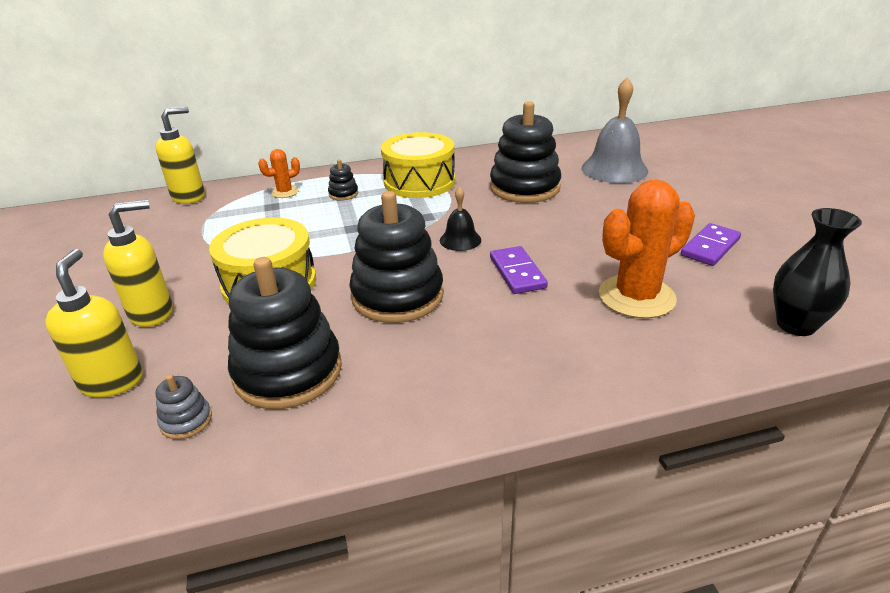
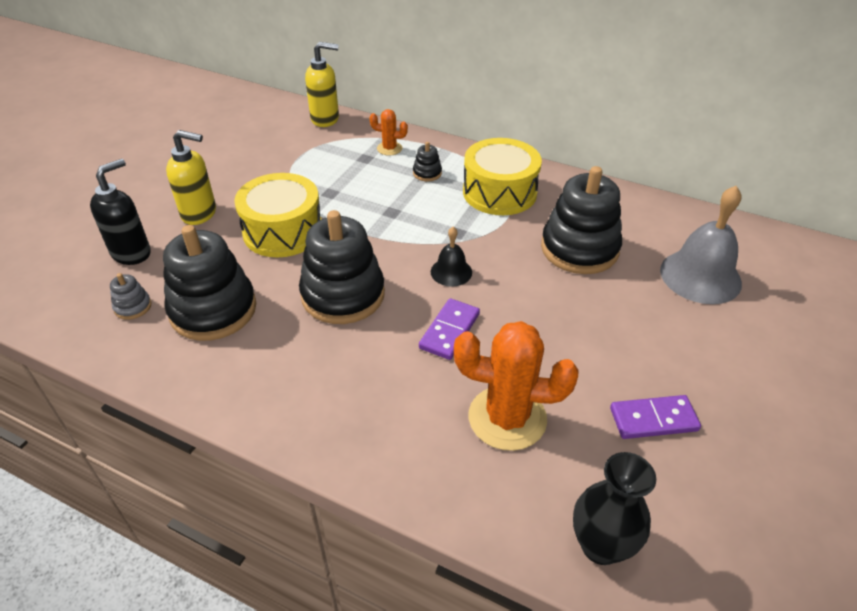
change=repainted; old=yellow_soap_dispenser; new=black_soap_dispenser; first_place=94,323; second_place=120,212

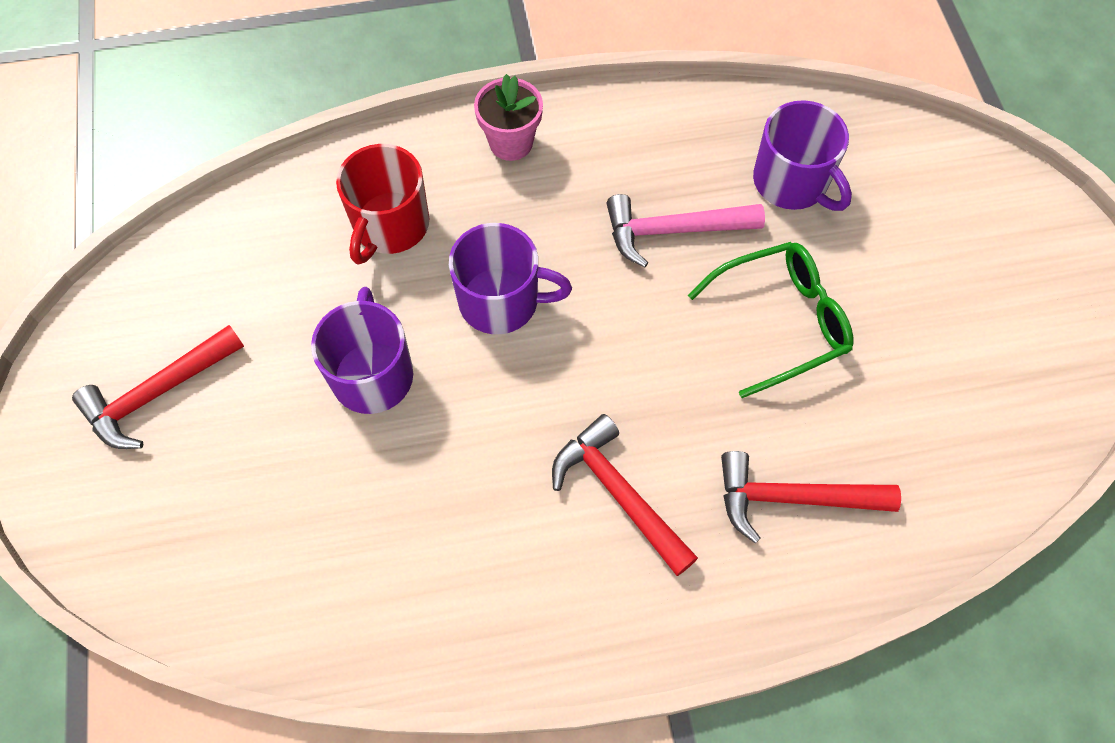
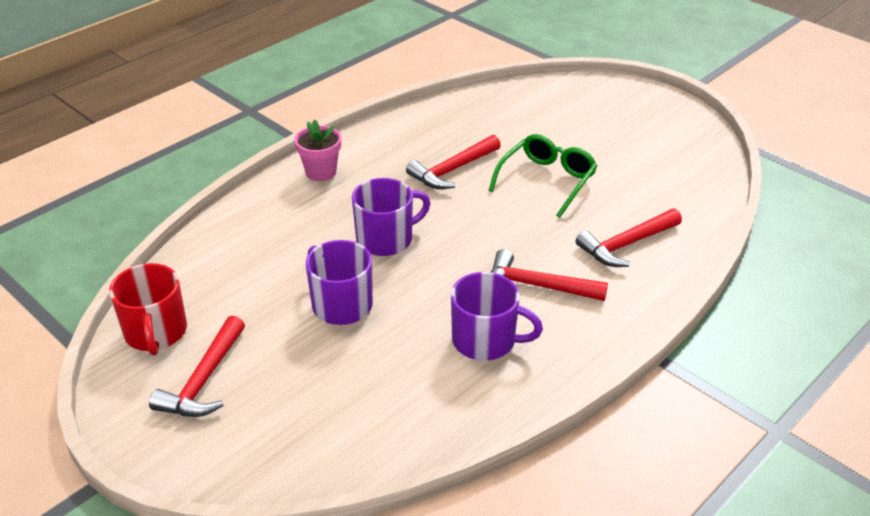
change=shifted; old=red_mug; first_place=383,204; second_place=148,309
change=repainted; old=pink_hammer; new=red_hammer; first_place=686,230; second_place=453,162
change=shifted; old=purple_mug; first_place=802,155; second_place=497,316

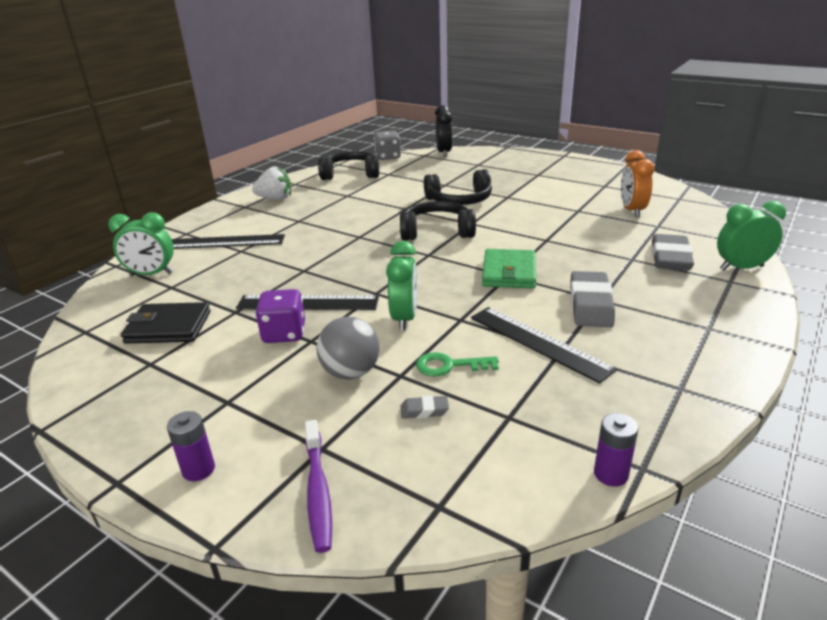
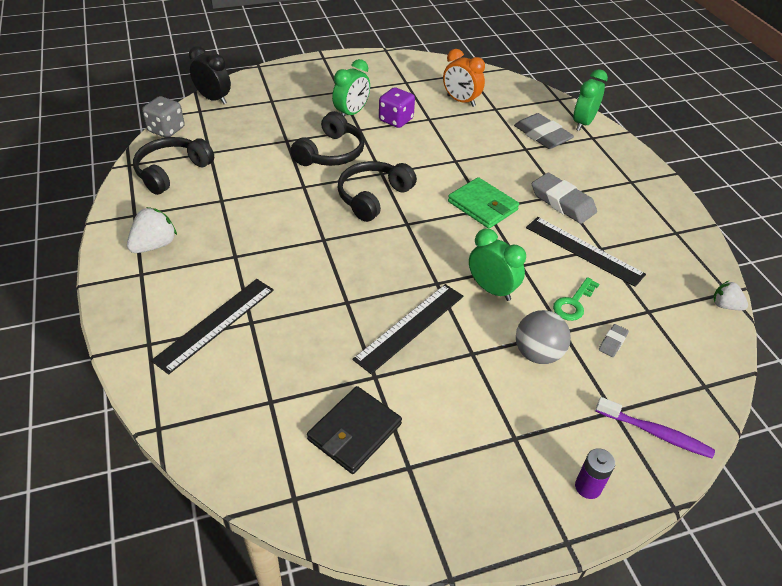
change=shifted; old=green_clock; first_place=141,244; second_place=351,88
change=shifted; old=purple_dice; first_place=280,316; second_place=397,107
change=rotated; old=black_ruler; first_place=544,345; second_place=586,252; degrees=45
change=swapped; old=purple_battery; new=white_strawberry; first_place=616,450; second_place=730,295

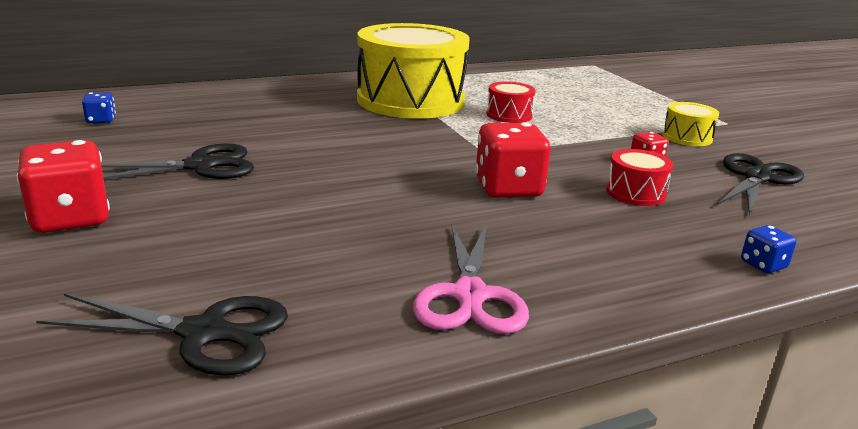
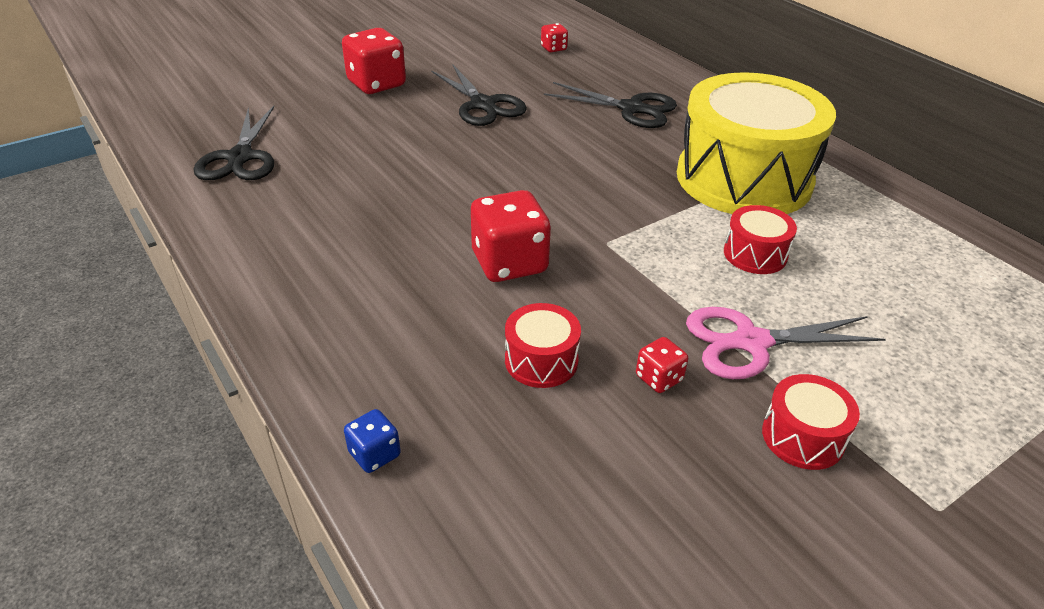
change=repainted; old=blue_dice; new=red_dice; first_place=99,108; second_place=554,37
change=shifted; old=pink_scissors; first_place=471,279; second_place=786,343
change=repainted; old=yellow_drum; new=red_drum; first_place=690,124; second_place=811,422
change=shifted; old=black_scissors; first_place=760,184; second_place=610,105

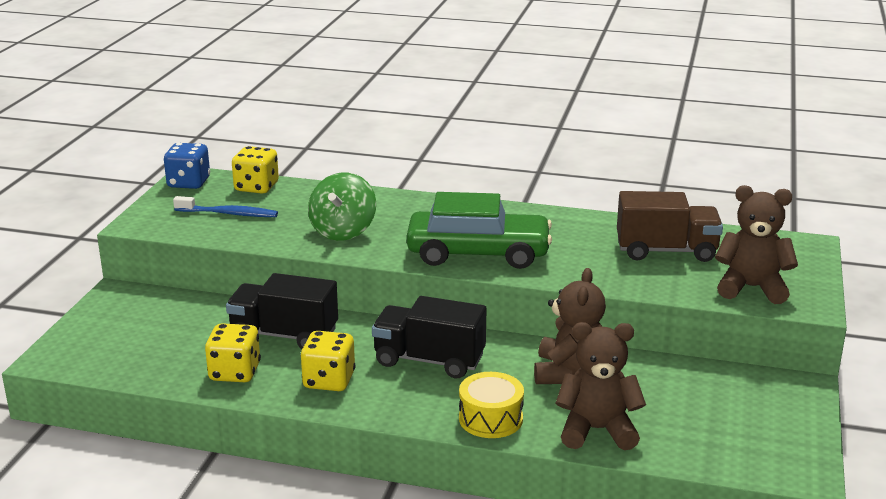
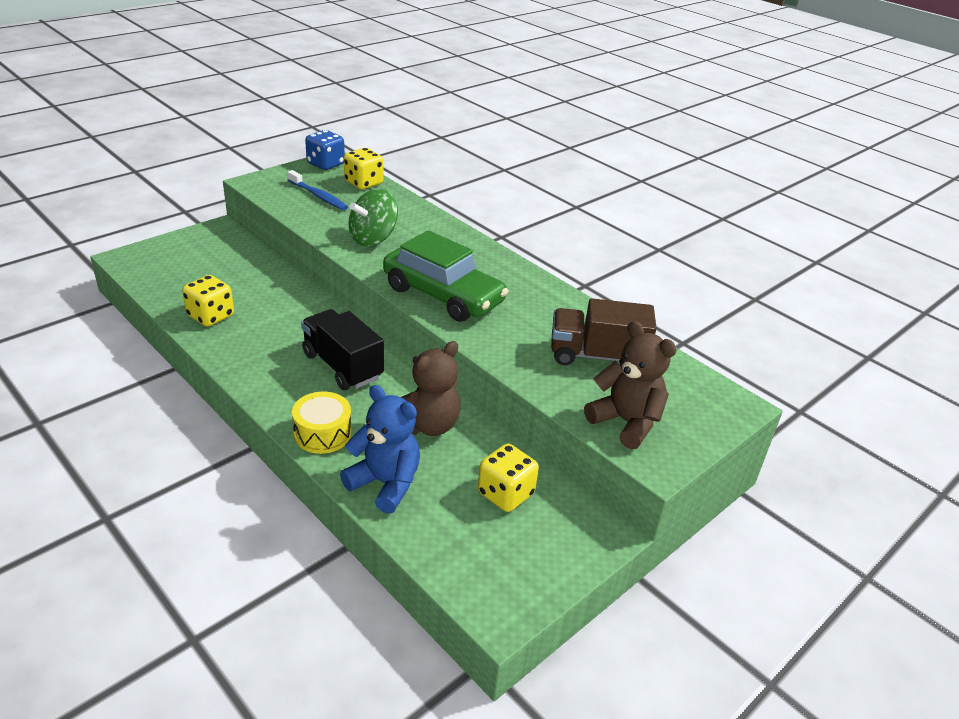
change=gone; old=black_truck; first_place=282,311
change=shifted; old=yellow_dice; first_place=328,361; second_place=508,478
change=repainted; old=brown_teddy_bear; new=blue_teddy_bear; first_place=600,386; second_place=380,449
change=rotated; old=brown_truck; first_place=670,226; second_place=604,333; degrees=150

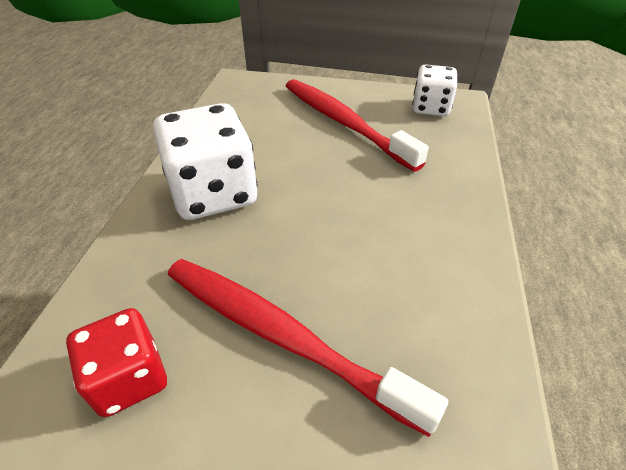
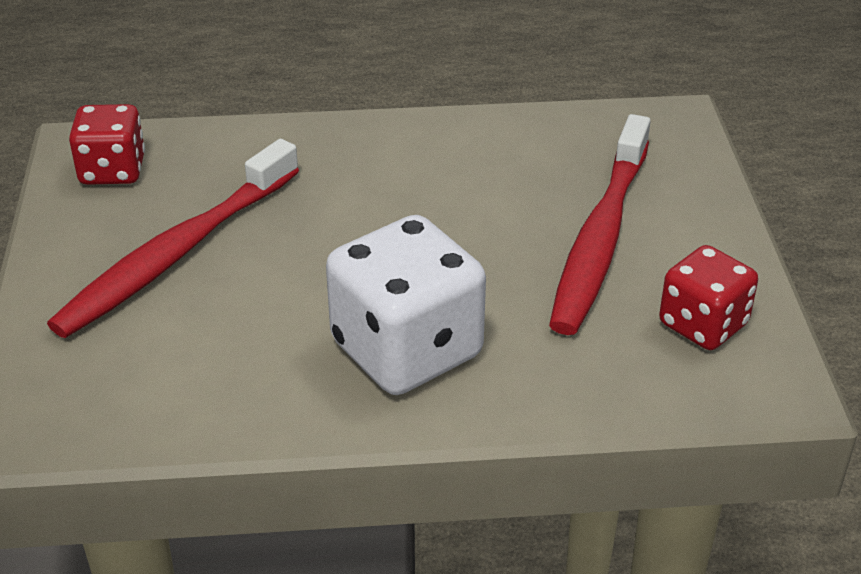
change=repainted; old=white_dice; new=red_dice; first_place=435,90; second_place=107,144

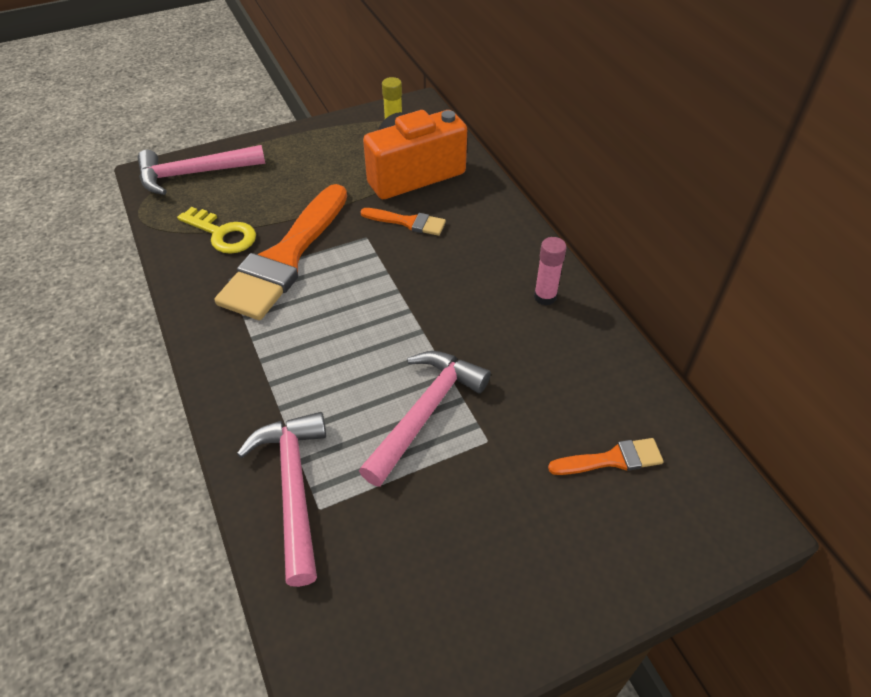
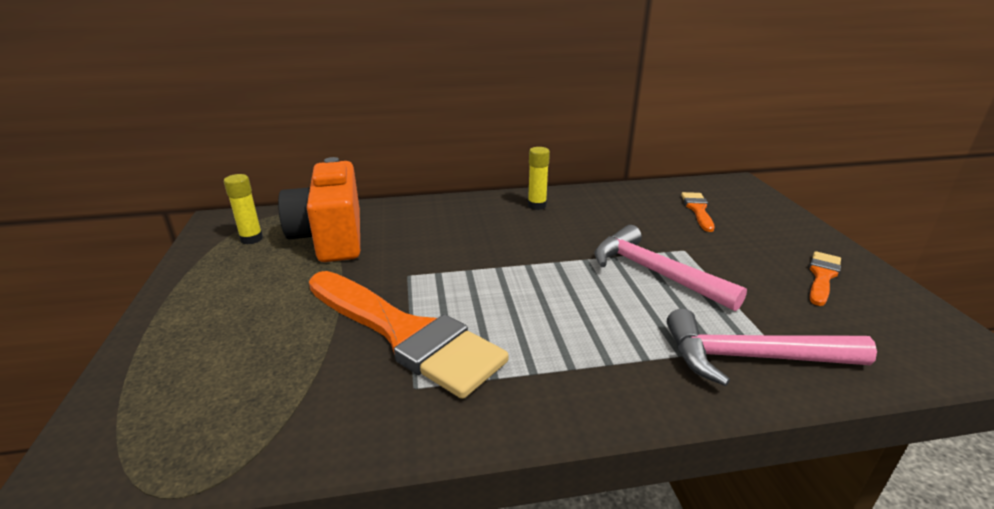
change=gone; old=pink_hammer; first_place=202,170
change=gone; old=yellow_key; first_place=216,230
change=shifted; old=orange_brush; first_place=403,222; second_place=825,278
change=repainted; old=pink_glue_stick; new=yellow_glue_stick; first_place=550,271; second_place=539,178

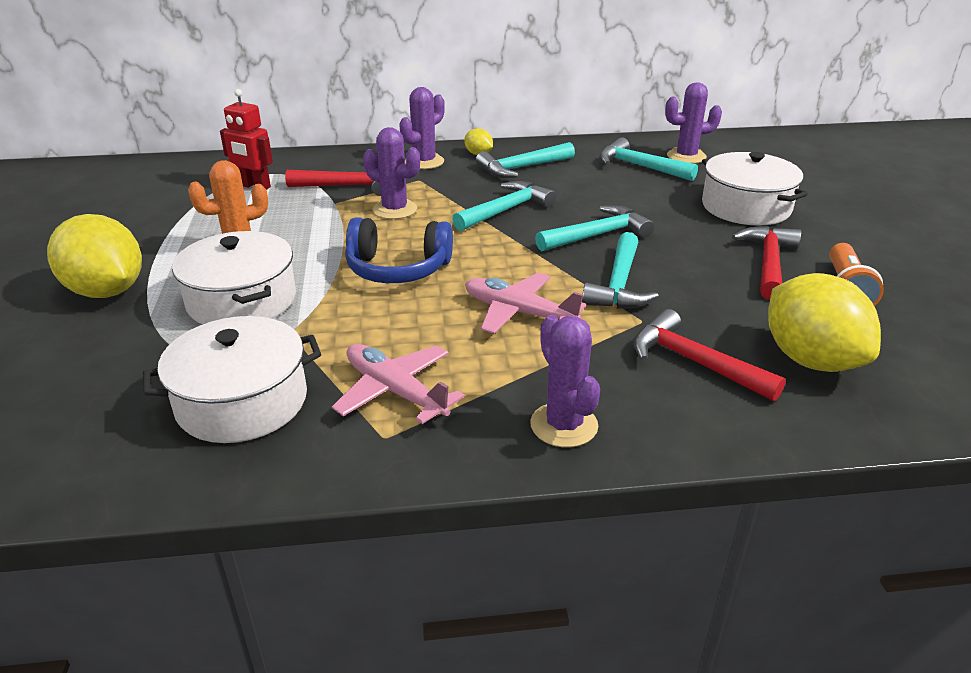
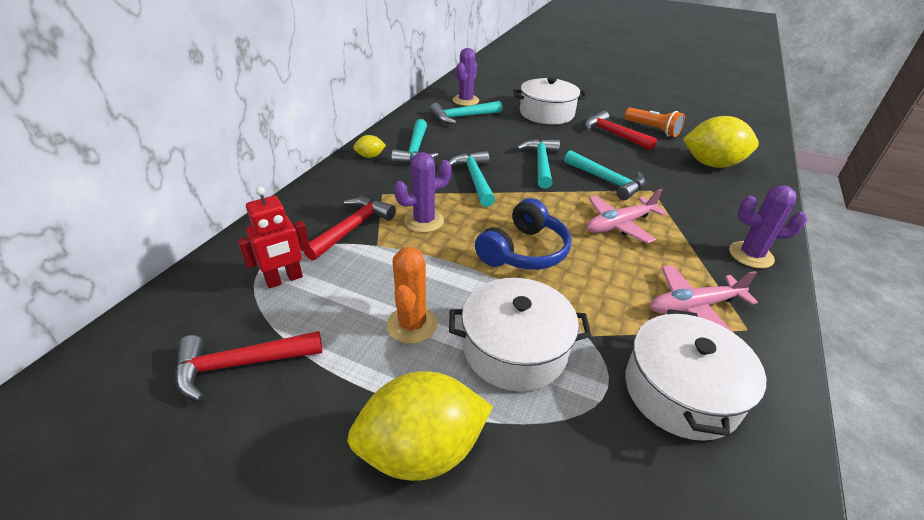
change=gone; old=purple_cactus; first_place=422,128
change=shifted; old=red_hammer; first_place=709,355; second_place=248,366

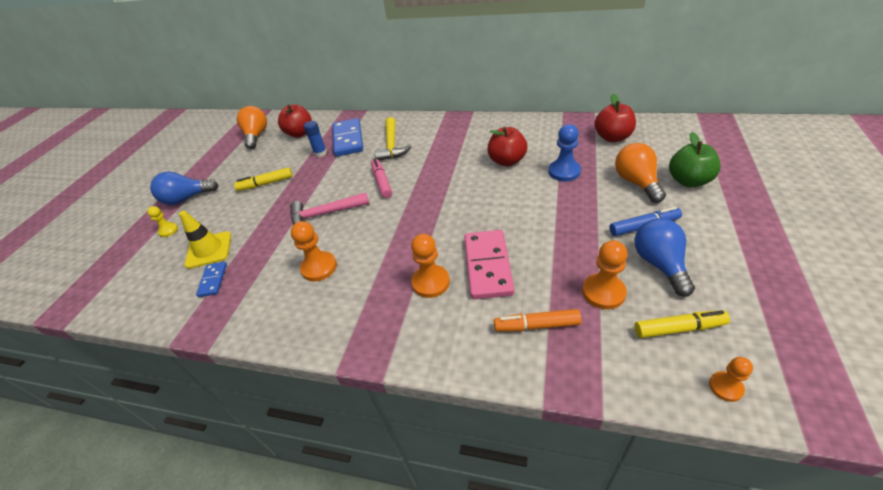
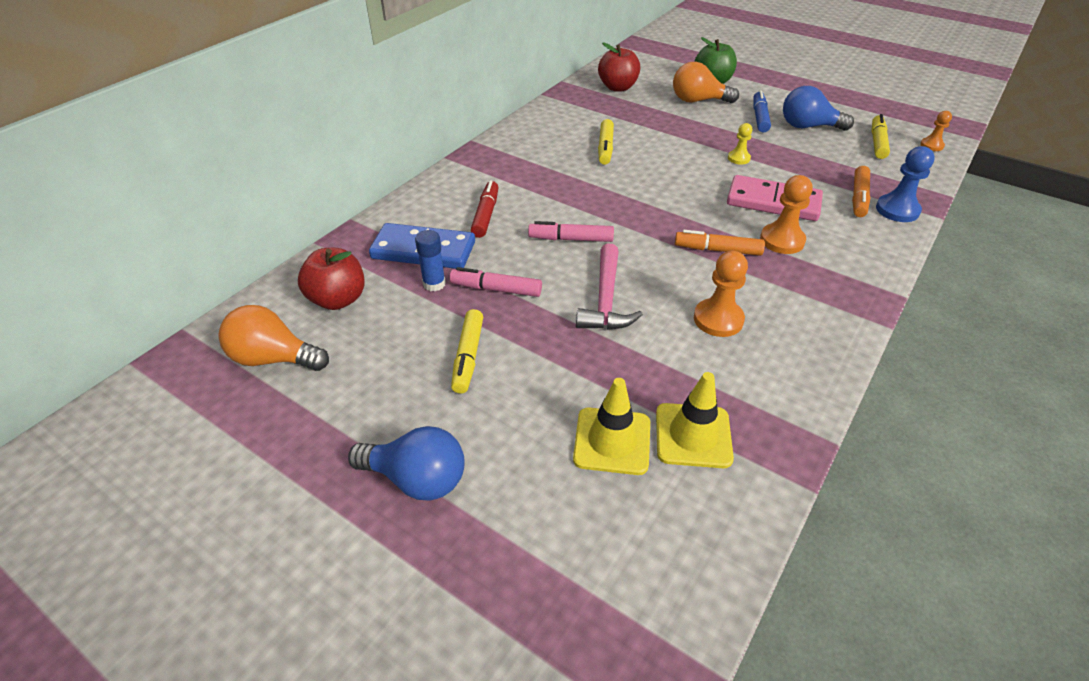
change=shifted; old=yellow_pawn; first_place=162,221; second_place=740,144
change=rotated; old=blue_light_bulb; first_place=184,188; second_place=406,463; degrees=-75
change=swapped; old=blue_domino; new=yellow_traffic_cone; first_place=211,279; second_place=695,420
change=swapped; old=yellow_hammer; new=red_marker; first_place=393,139; second_place=484,209
change=swapped; old=red_apple; new=yellow_marker; first_place=507,146; second_place=606,142
change=shifted; old=blue_pawn; first_place=565,152; second_place=905,184
change=gone; old=orange_pawn; first_place=605,274
change=new; new=pink_marker; second_place=496,282
change=new; new=orange_marker; second_place=720,243

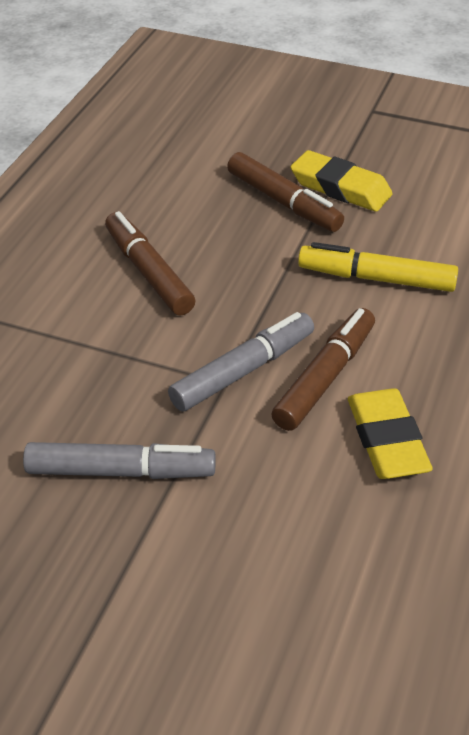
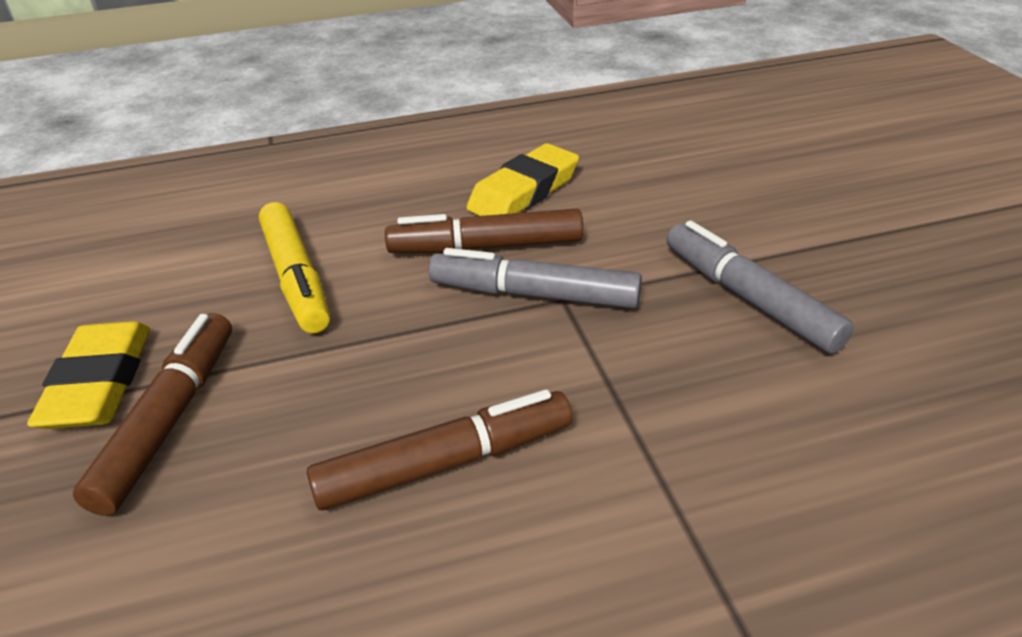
change=rotated; old=brown_marker; first_place=150,263; second_place=439,449; degrees=-135

